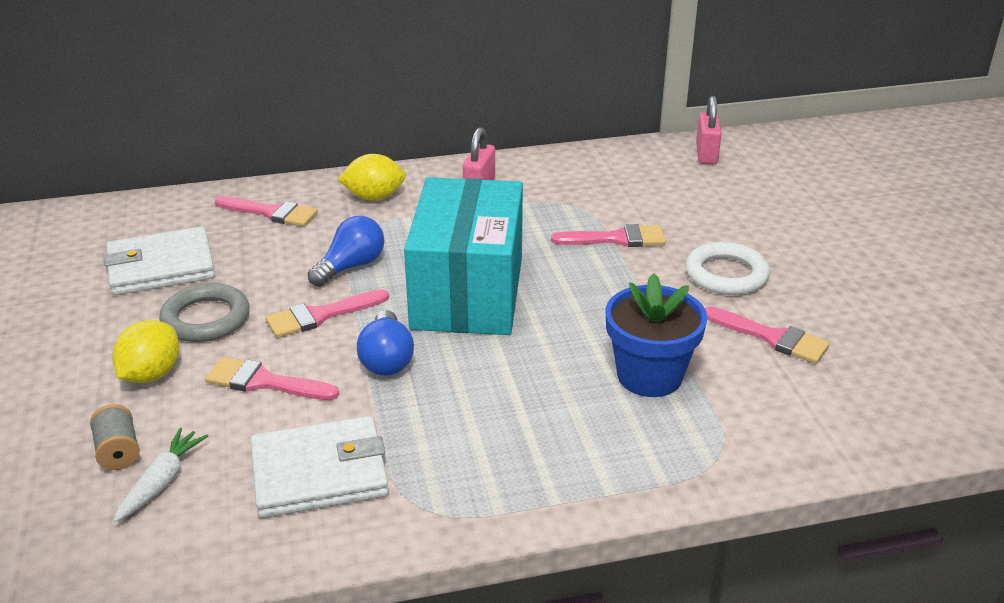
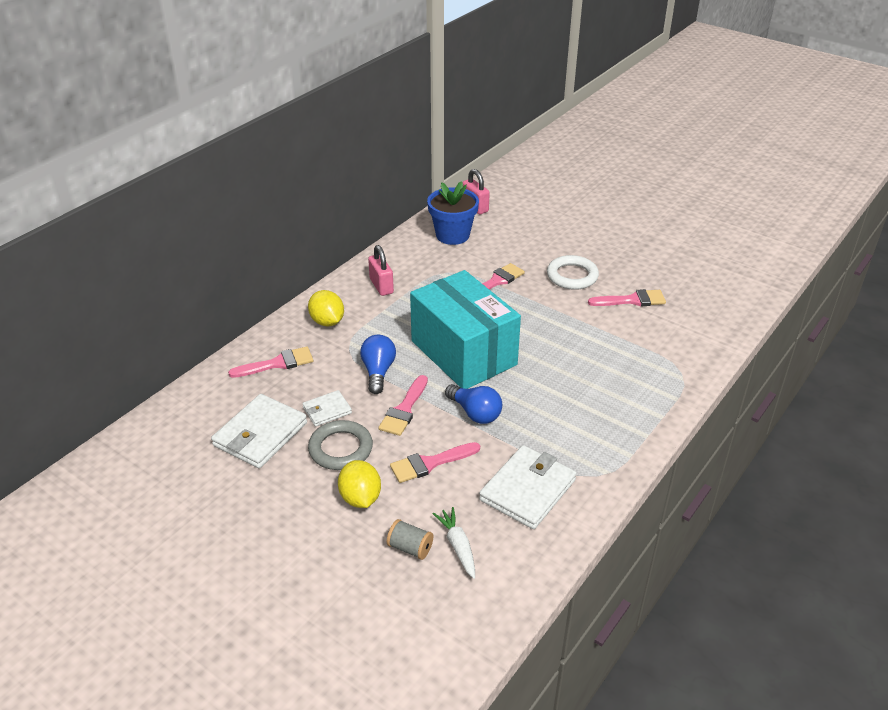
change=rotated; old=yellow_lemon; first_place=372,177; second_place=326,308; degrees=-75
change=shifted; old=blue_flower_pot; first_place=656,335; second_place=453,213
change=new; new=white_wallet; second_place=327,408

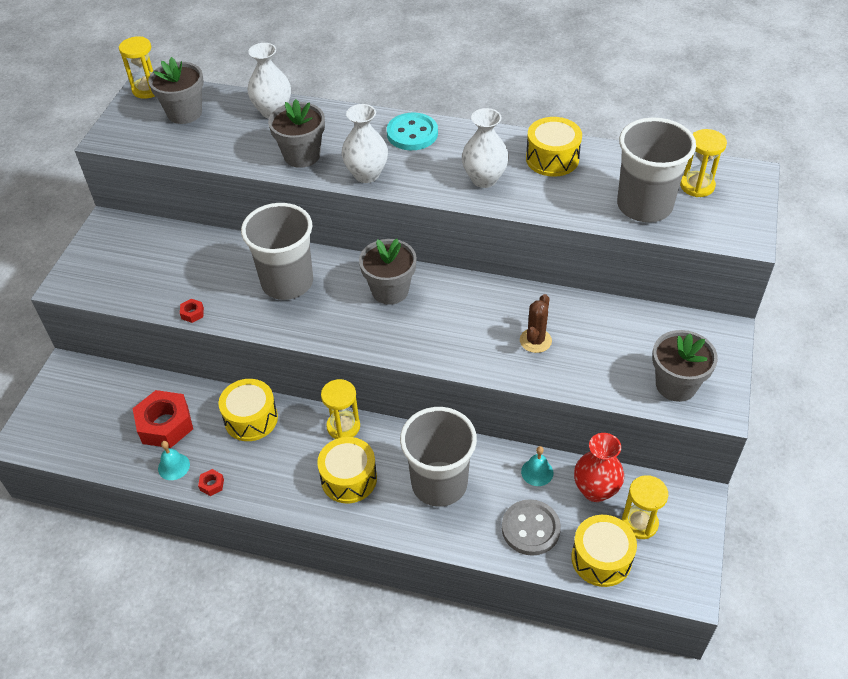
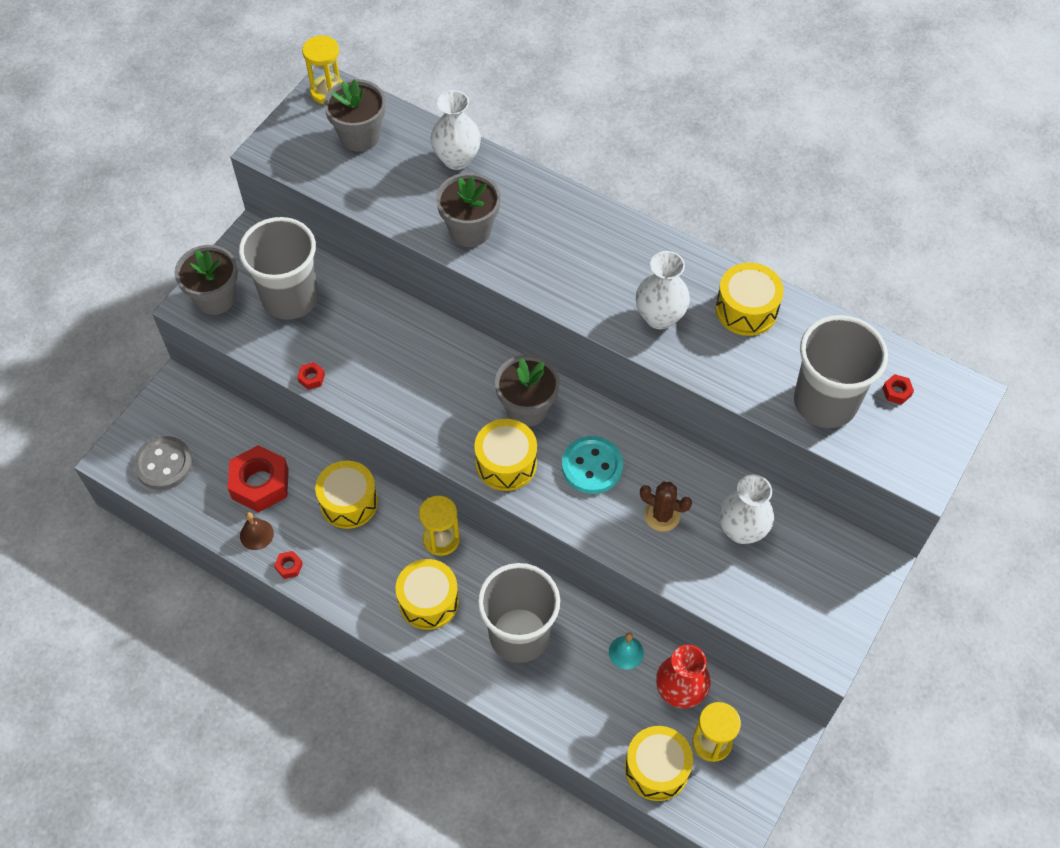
change=repainted; old=turquoise_bell; new=brown_bell; first_place=174,460; second_place=257,531
change=shifted; old=grey_cup; first_place=277,251; second_place=278,268
change=shifted; old=white_vase; first_place=365,143; second_place=746,509
change=shifted; old=turquoise_button; first_place=412,131; second_place=592,465
change=shifted; old=grey_button; first_place=531,527; second_place=163,463
change=rotated; old=brown_cactus; first_place=536,323; second_place=666,507; degrees=75
change=shifted; old=grey_flower_pot; first_place=685,366; second_place=206,280
change=swapped; old=yellow_hourglass; new=red_nut; first_place=703,163; second_place=898,389
change=new; new=yellow_drum; second_place=505,455

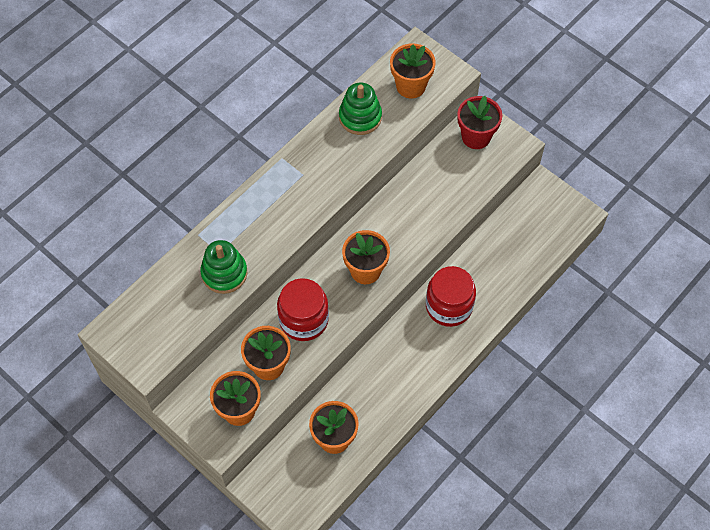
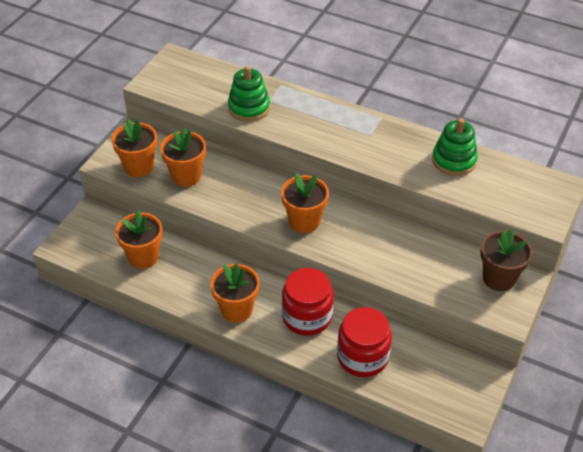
change=shifted; old=red_jar; first_place=303,309; second_place=364,342
change=shifted; old=orange_flower_pot; first_place=413,71; second_place=235,293
change=repainted; old=red_flower_pot; new=brown_flower_pot; first_place=480,122; second_place=506,260

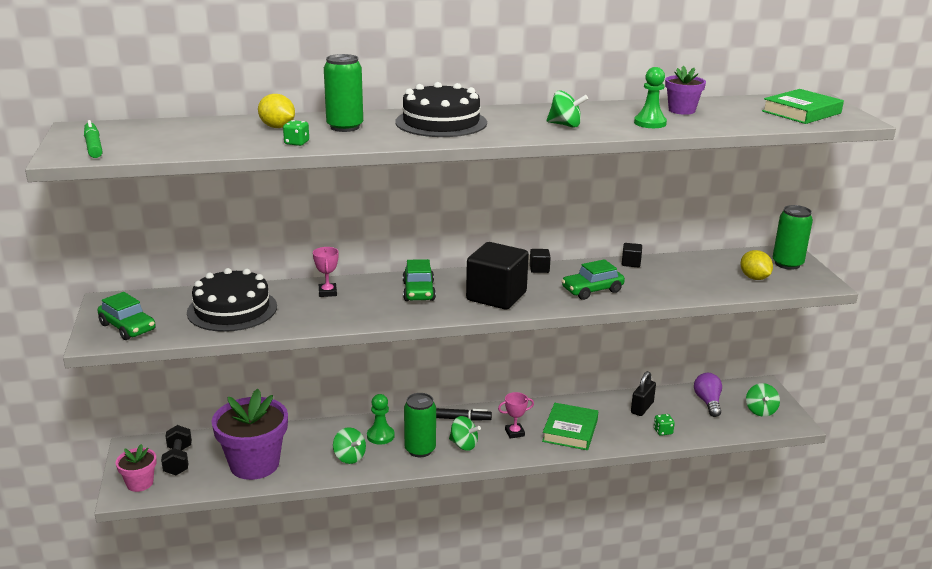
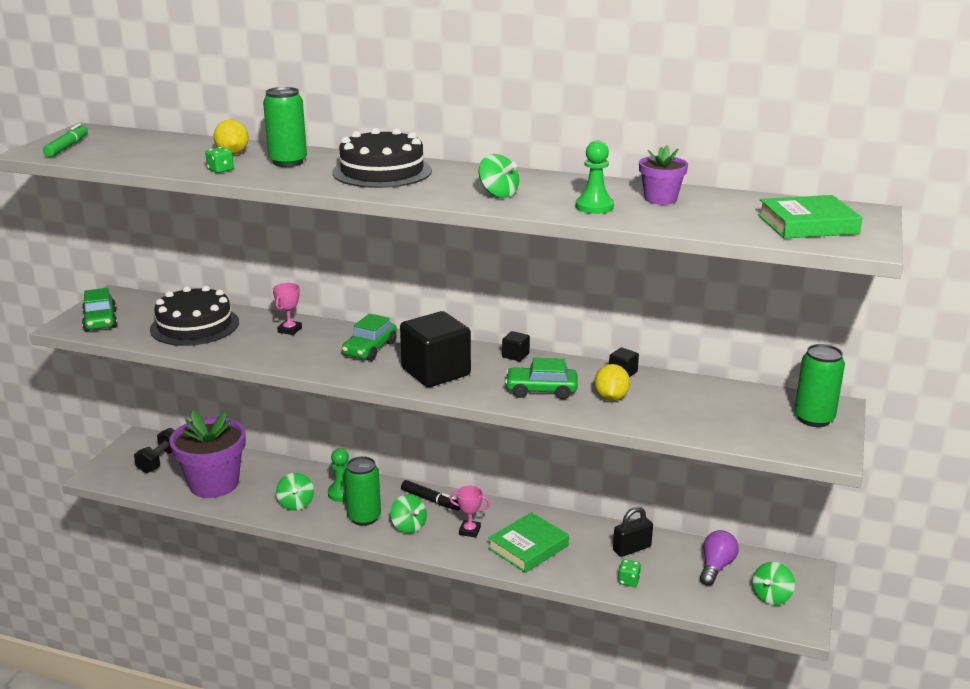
change=gone; old=pink_flower_pot; first_place=136,468
change=shifted; old=yellow_lemon; first_place=757,265; second_place=612,382

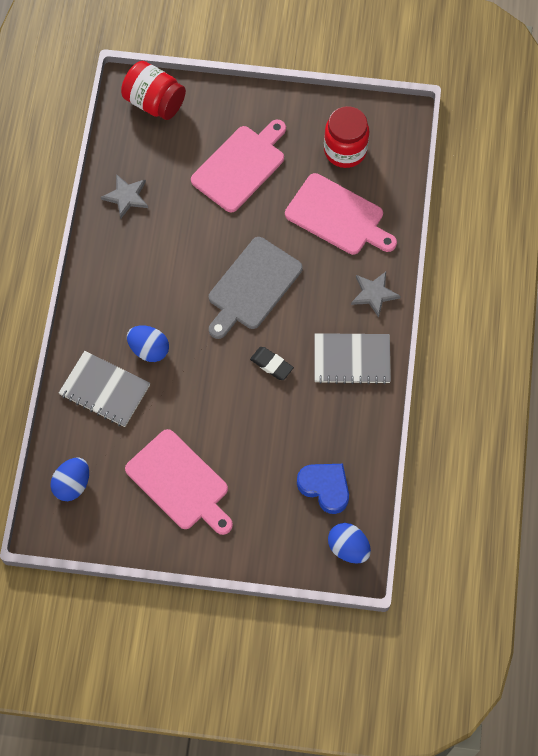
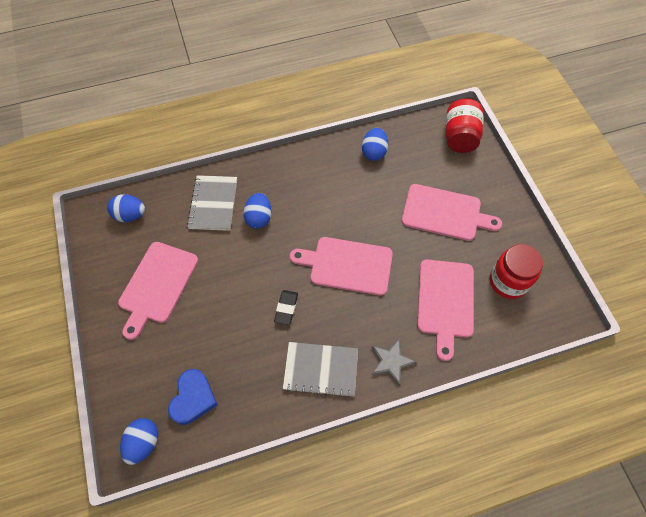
change=swapped; old=grey_star; new=blue_egg; first_place=124,196; second_place=375,144
change=repainted; old=grey_cutting_board; new=pink_cutting_board; first_place=256,288; second_place=341,266
change=rotated; old=grey_notebook; first_place=352,358; second_place=320,370; degrees=-60

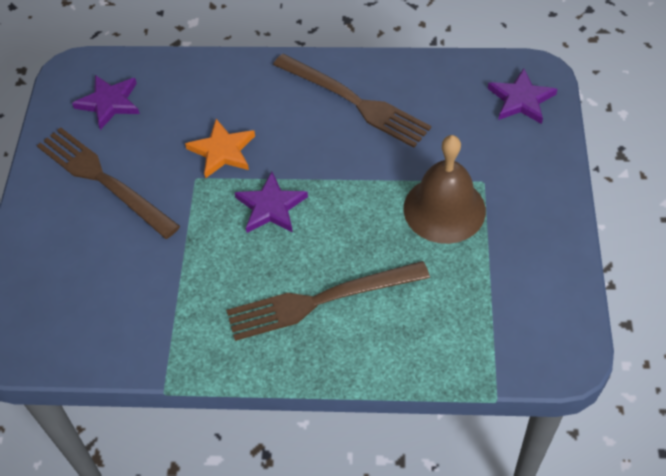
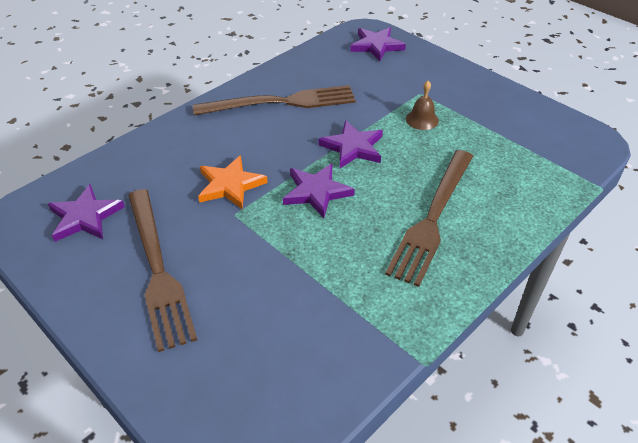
change=rotated; old=brown_fork; first_place=108,183; second_place=162,270; degrees=-105
change=scaled; old=brown_bell; first_place=444,189; second_place=422,105; factor=0.47
change=new; new=purple_star; second_place=351,144

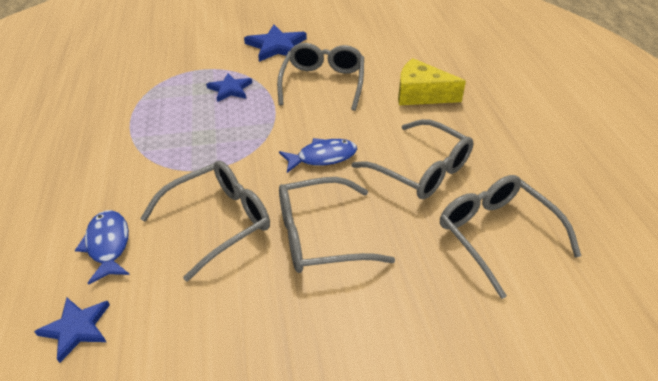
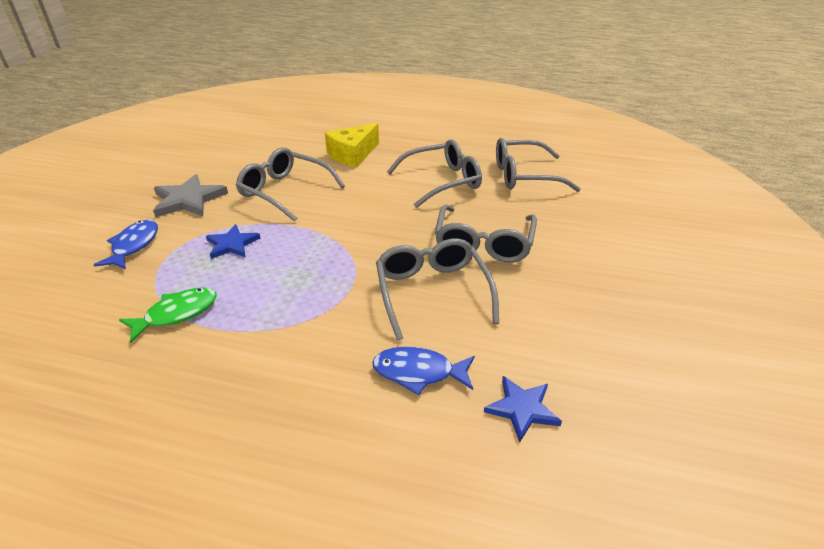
change=repainted; old=blue_star; new=grey_star; first_place=275,43; second_place=190,195
change=shifted; old=blue_fish; first_place=318,155; second_place=126,244
change=new; new=green_fish; second_place=168,315

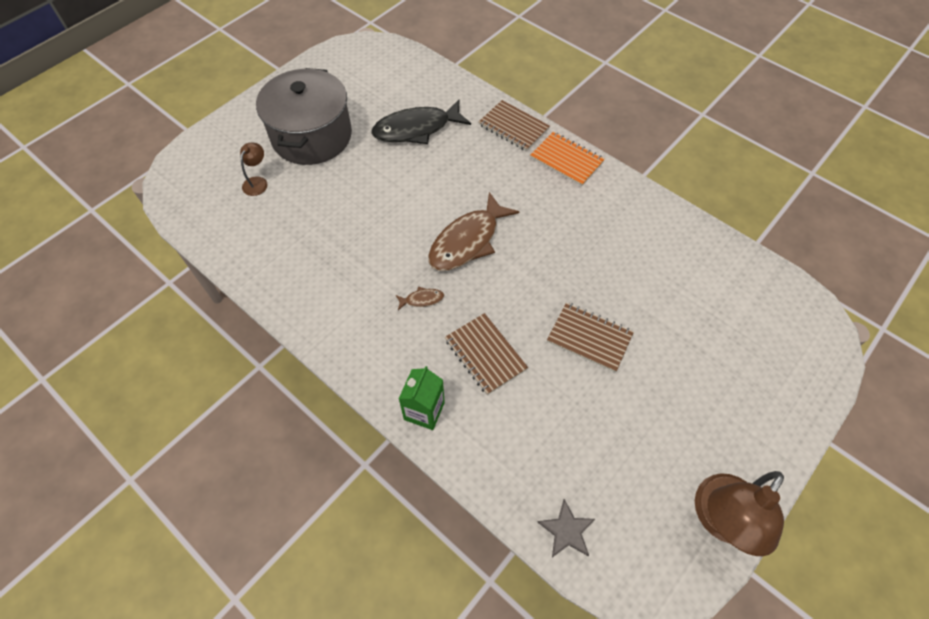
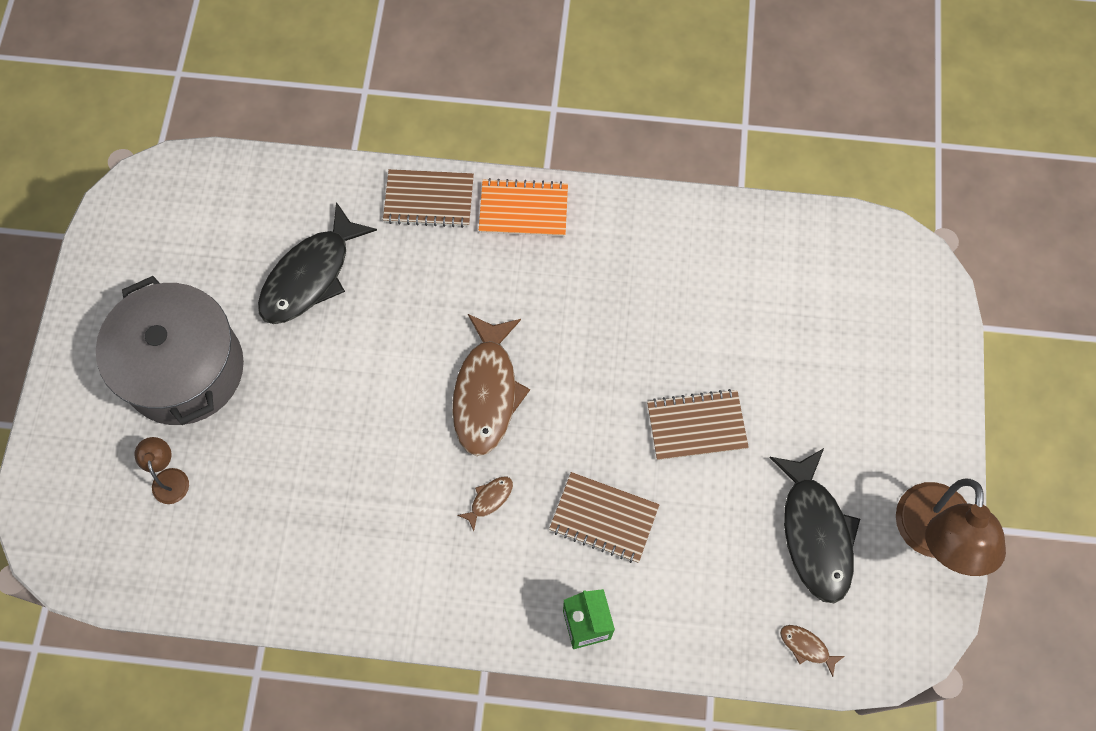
change=swapped; old=grey_star; new=brown_fish; first_place=566,528; second_place=812,651
change=new; new=black_fish; second_place=814,525

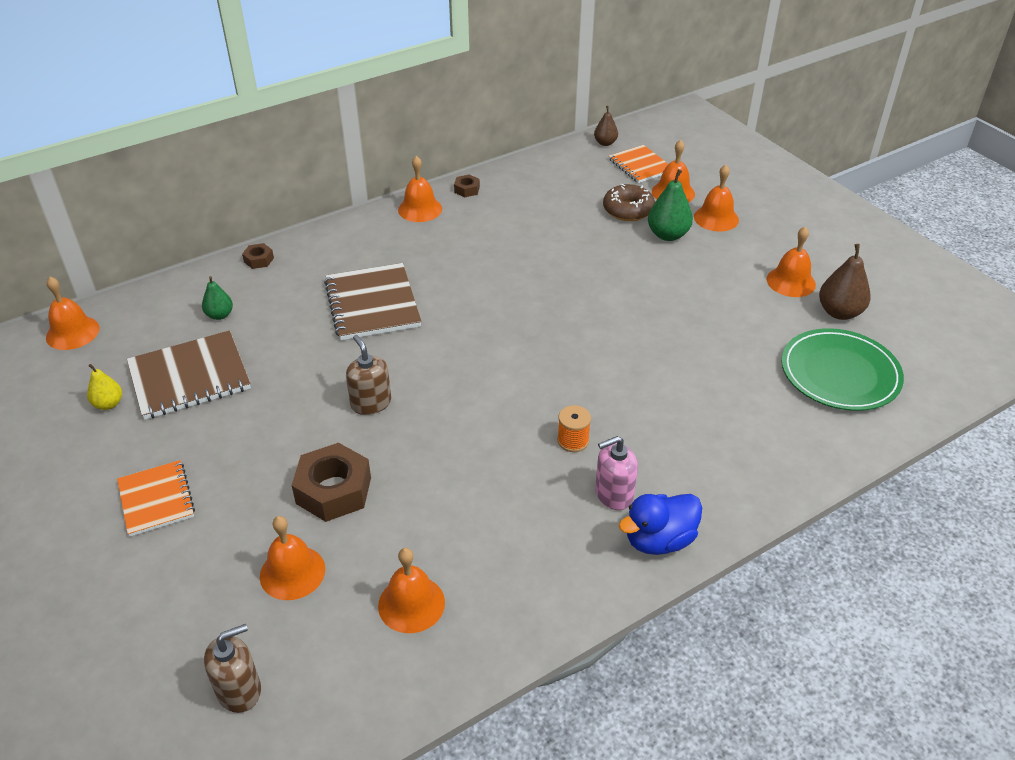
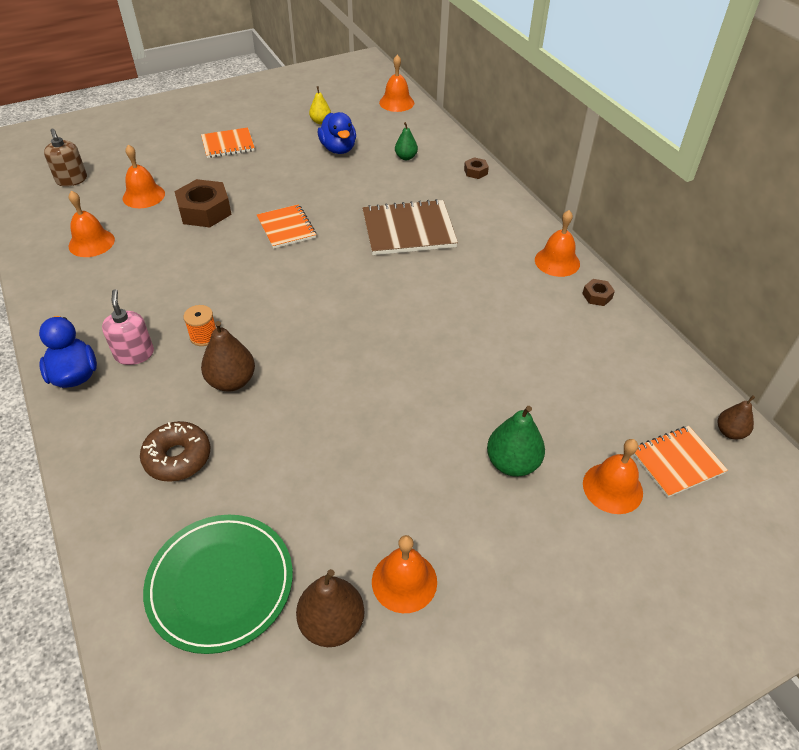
change=swapped; old=brown_notebook; new=blue_duck; first_place=189,375; second_place=337,133
change=swapped; old=brown_soap_dispenser; new=orange_notebook; first_place=368,375; second_place=286,226
change=shifted; old=brown_donut; first_place=629,202; second_place=175,451
change=gone; old=orange_bell; first_place=716,198
change=new; new=brown_pear; second_place=228,356

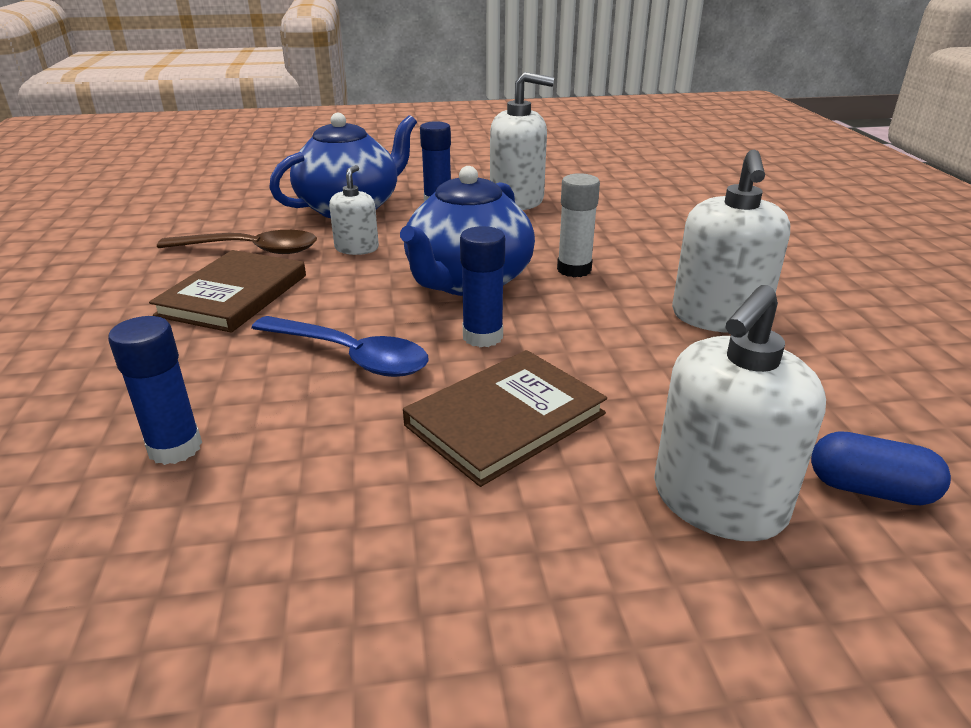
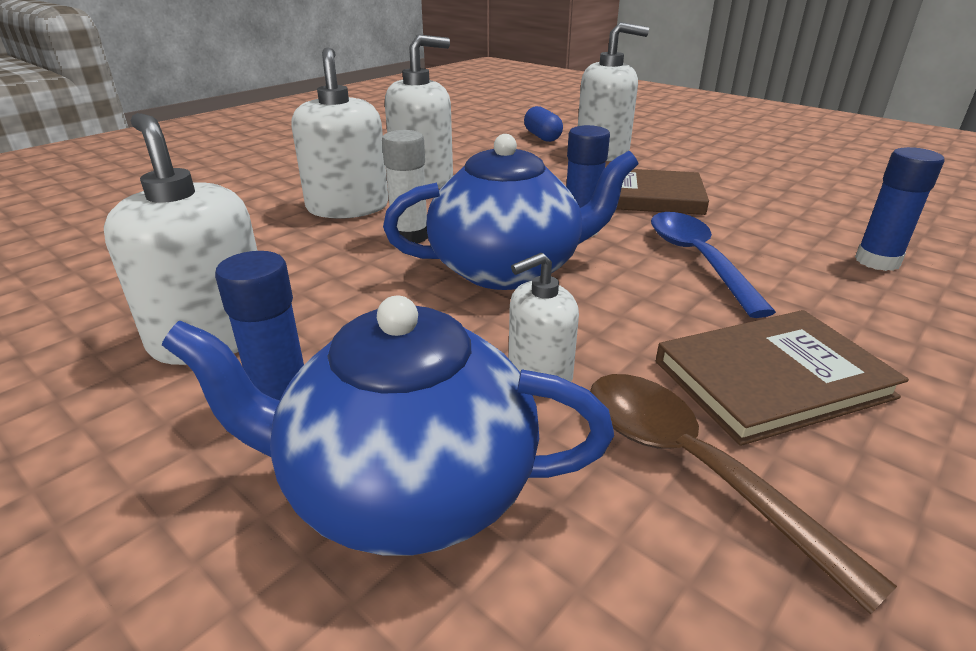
change=new; new=white_soap_dispenser; second_place=339,133

